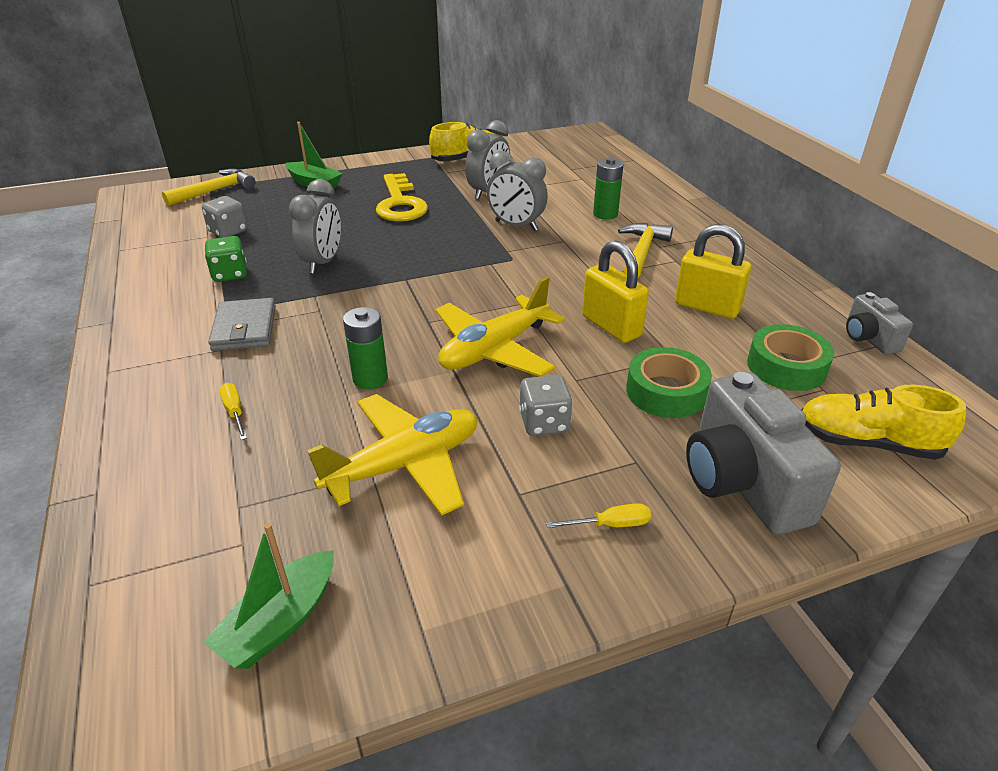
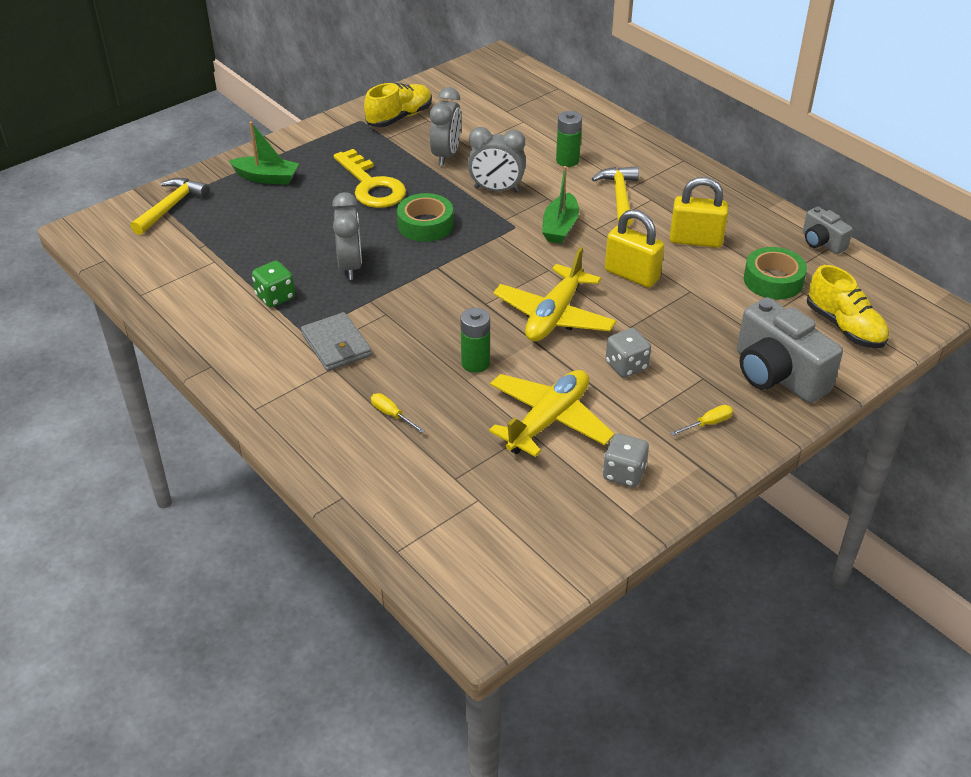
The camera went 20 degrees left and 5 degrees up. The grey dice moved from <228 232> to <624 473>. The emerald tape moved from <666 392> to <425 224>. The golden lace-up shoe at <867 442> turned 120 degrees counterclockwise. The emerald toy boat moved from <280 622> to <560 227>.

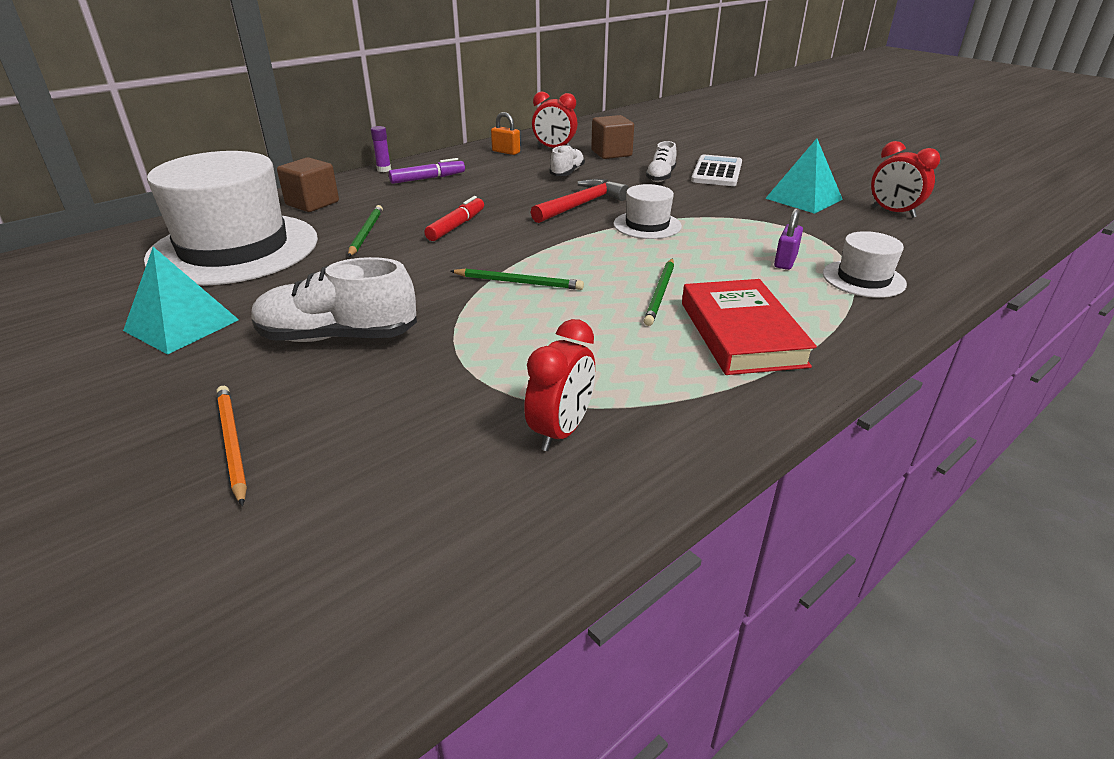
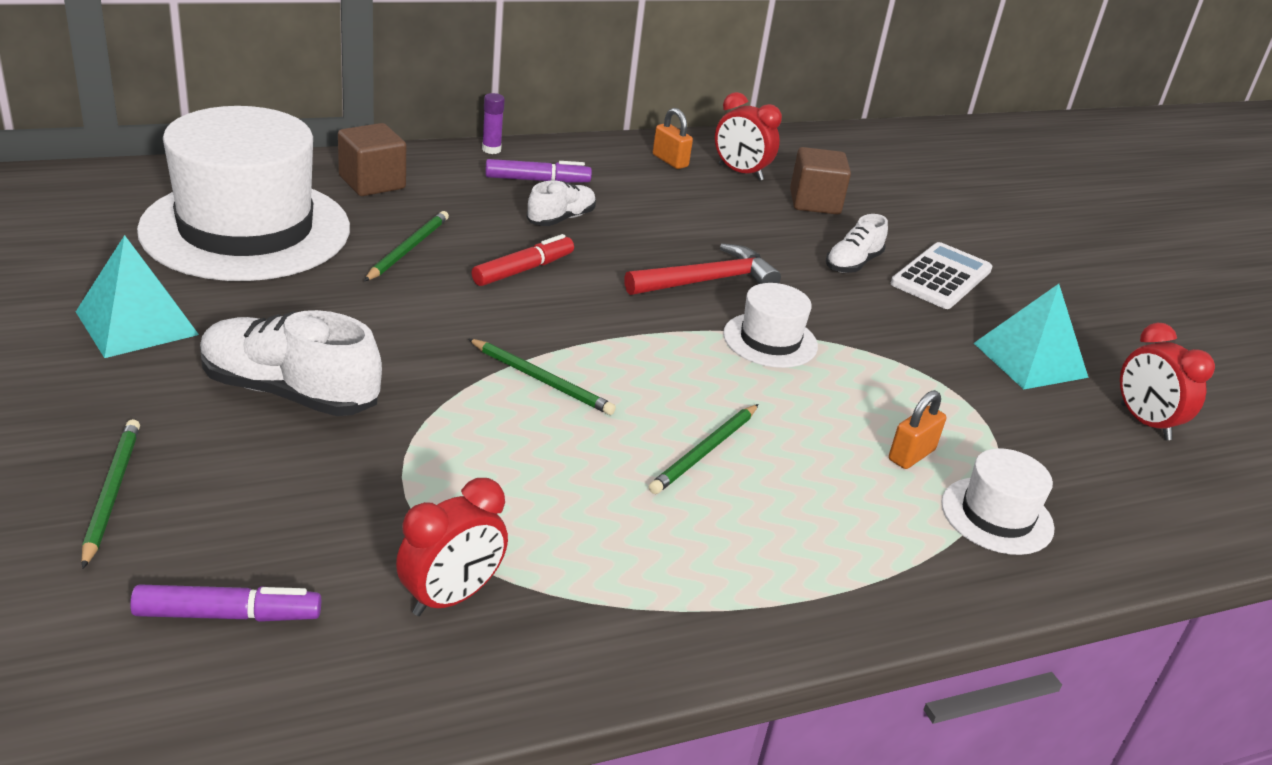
The camera went 15 degrees right and 0 degrees up. The pure white lace-up shoe moved from <567 173> to <561 218>. The royal purple small lock at <785 261> became the orange small lock at <911 455>. The crimson book at <741 333> disappeared. The orange lead pencil at <232 444> became the emerald lead pencil at <111 493>. The royal purple felt pen at <228 615> appeared.

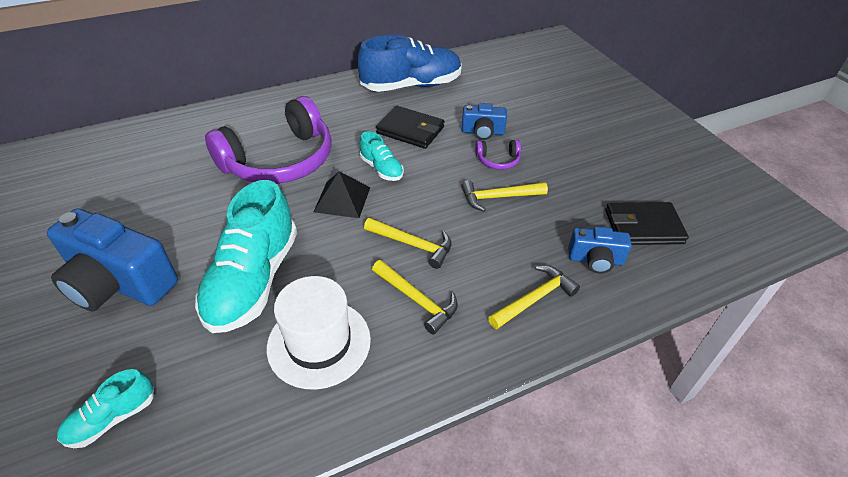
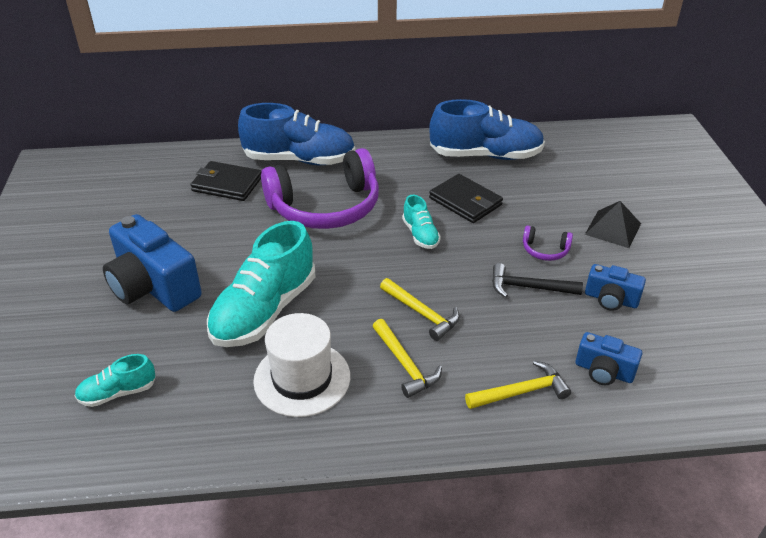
The camera went 20 degrees right and 5 degrees down. The cobalt camera moved from <482 132> to <611 299>. The black pyramid moved from <342 199> to <613 229>. The golden carpenter's hammer at <498 197> became the black carpenter's hammer at <528 287>. The black wallet moved from <643 227> to <227 184>. The cobalt lace-up shoe at <299 160> appeared.

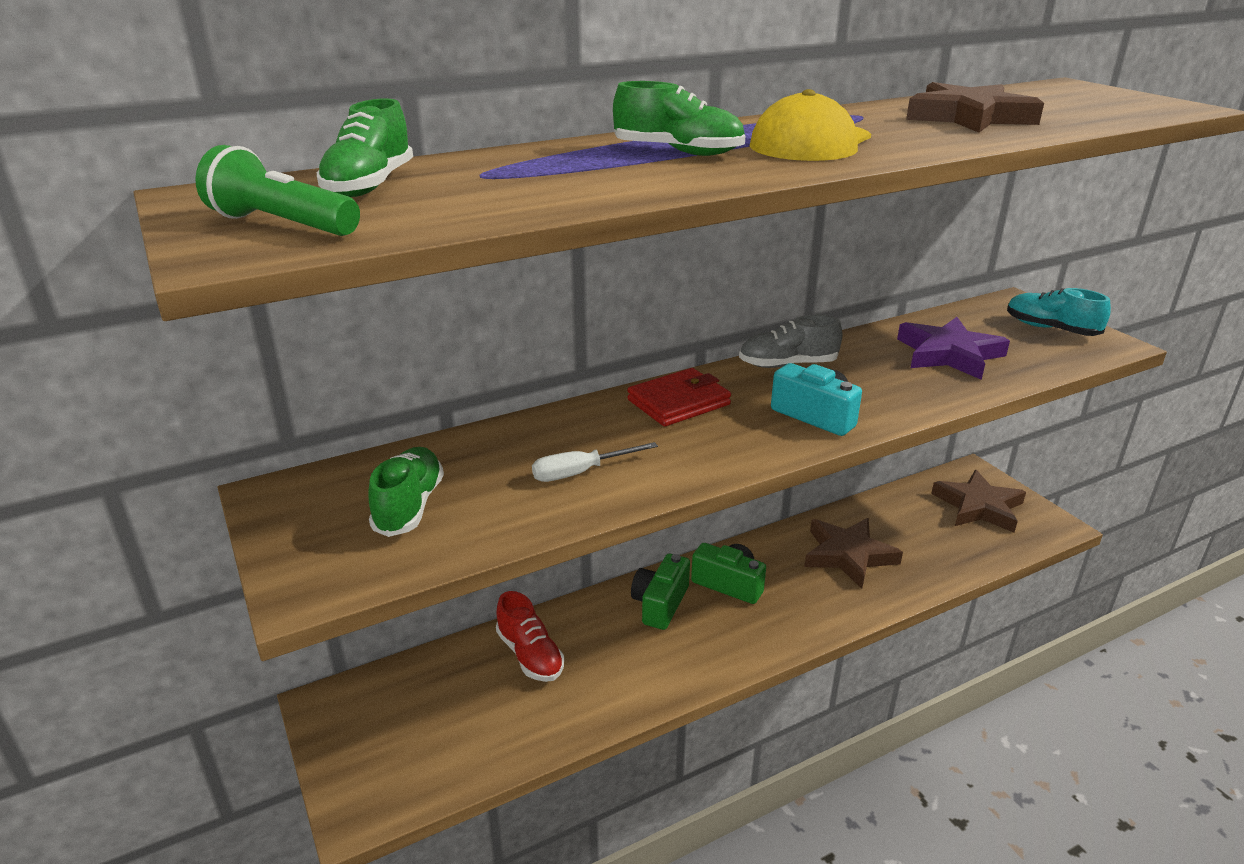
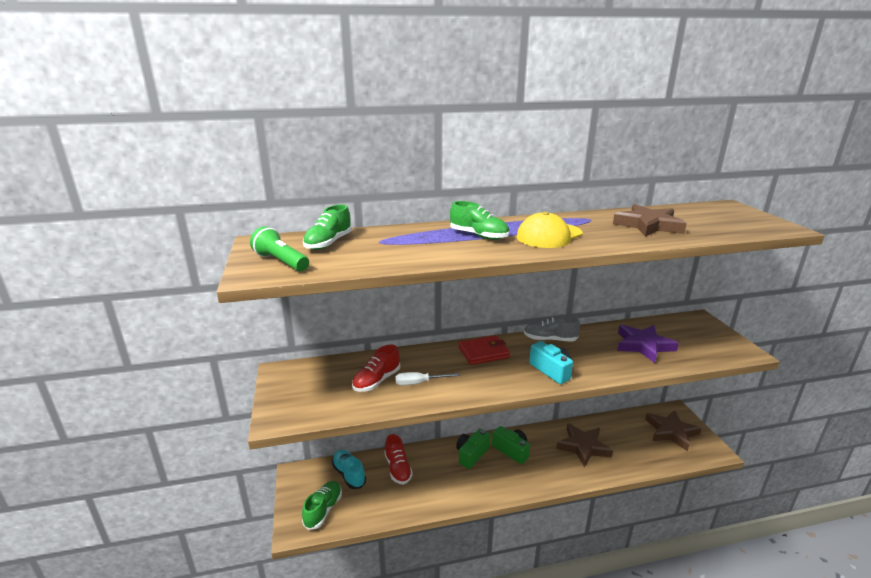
The camera went 15 degrees right and 5 degrees down. The aqua lace-up shoe moved from <1050 329> to <349 474>. The emerald lace-up shoe moved from <409 506> to <323 510>. The crimson lace-up shoe at <376 381> appeared.

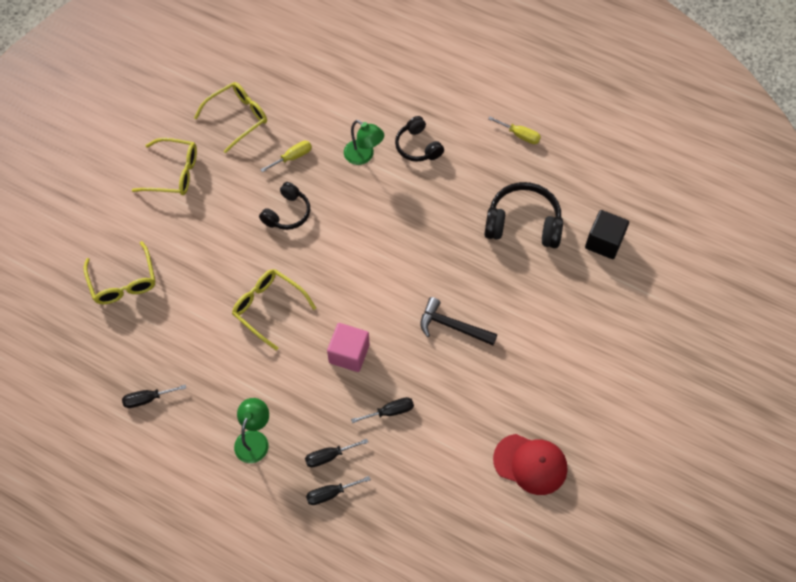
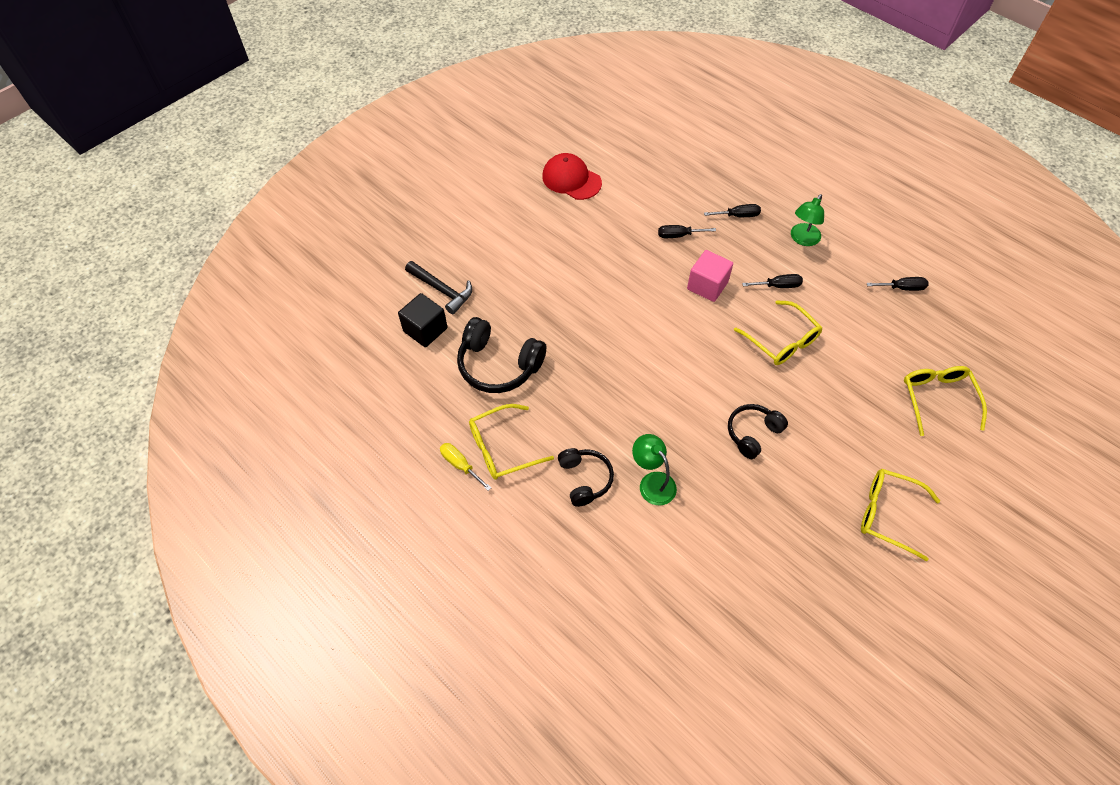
The camera went 165 degrees left and 5 degrees down. The golden spectacles moved from <237 118> to <502 448>. The golden flat screwdriver at <292 157> disappeared. The black carpenter's hammer moved from <452 326> to <442 290>. The black flat screwdriver moved from <330 494> to <778 286>.

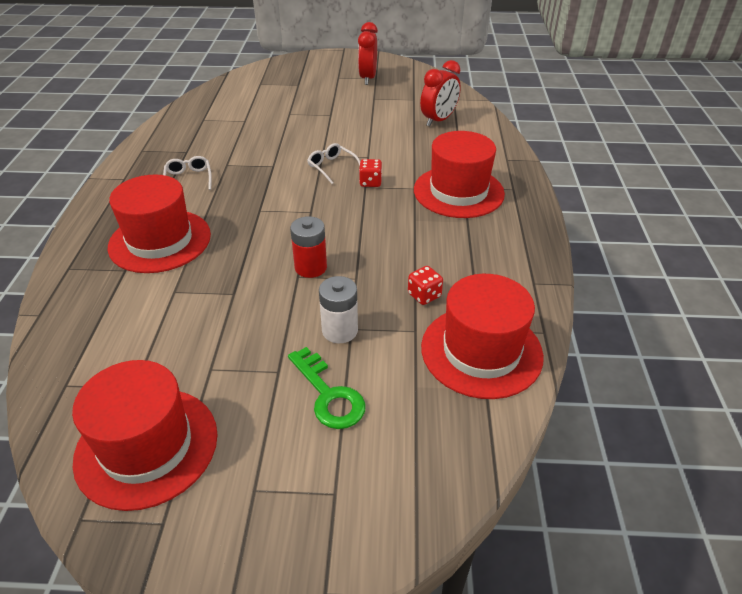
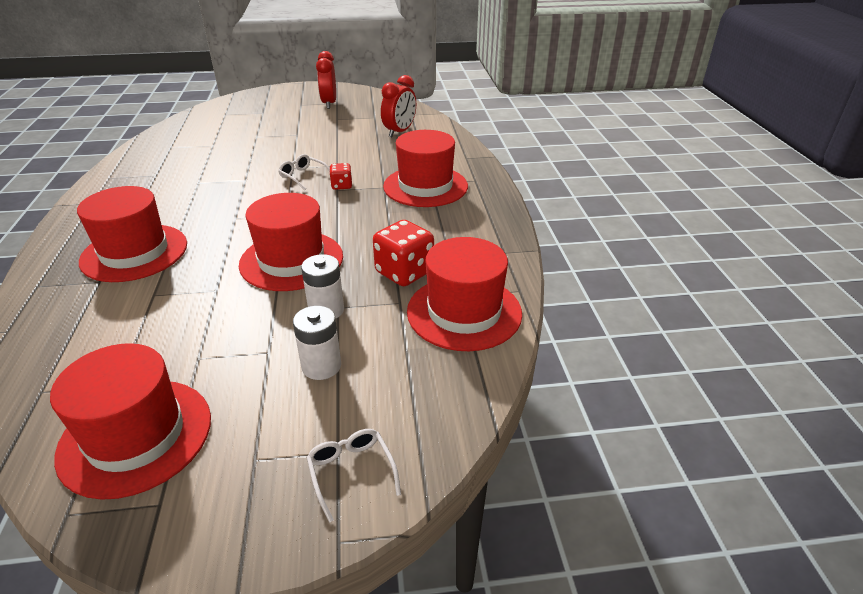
The camera went 10 degrees left and 5 degrees down. The pure white spectacles moved from <189 179> to <351 473>. The crimson power cell at <310 267> was replaced by the crimson top hat at <291 260>. The crimson dice at <424 295> changed to 1.81 times the size. The emerald door key at <328 394> was replaced by the pure white power cell at <321 366>.

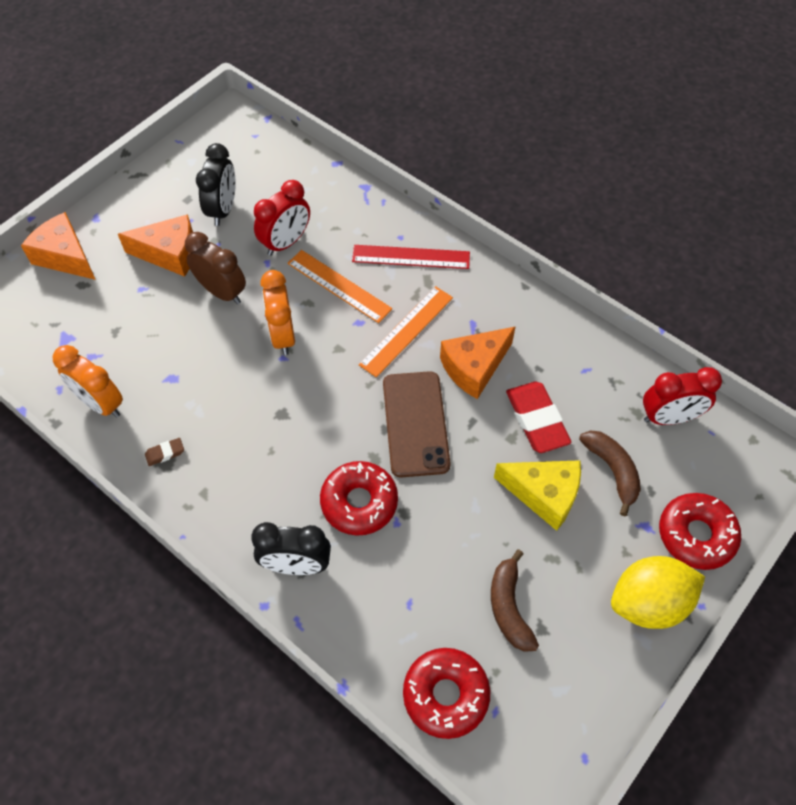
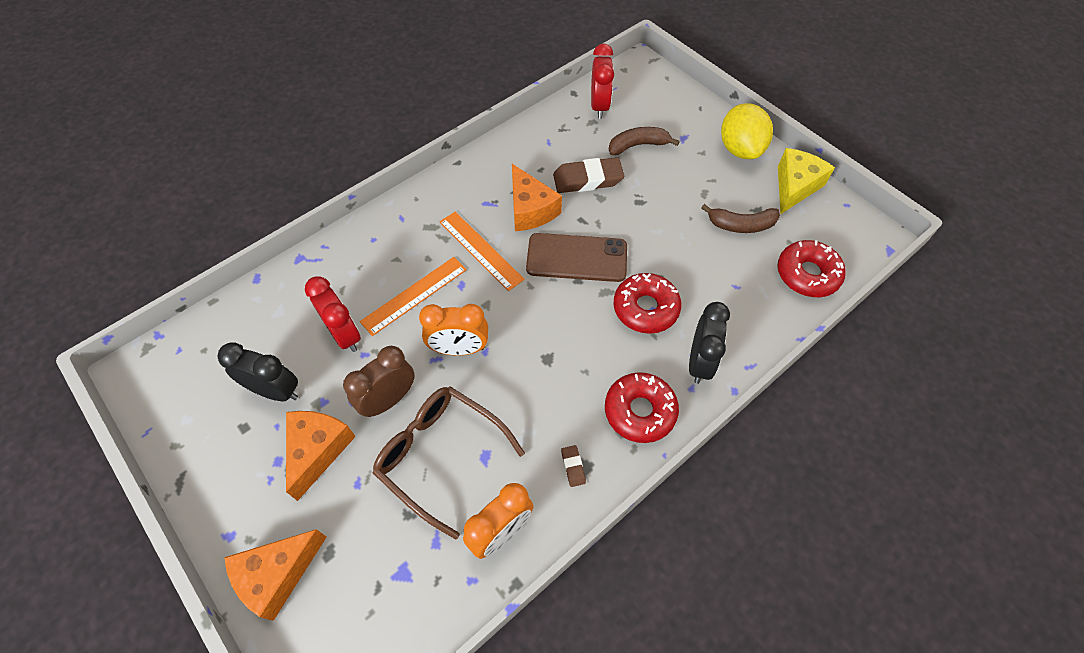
The camera went 80 degrees left and 0 degrees up. The crimson straightedge at <411 257> disappeared. The crimson pencil eraser at <536 420> became the russet pencil eraser at <587 179>. The golden cheese moved from <544 494> to <795 186>. The crimson doughnut moved from <696 535> to <640 411>. The russet spectacles at <440 456> appeared.

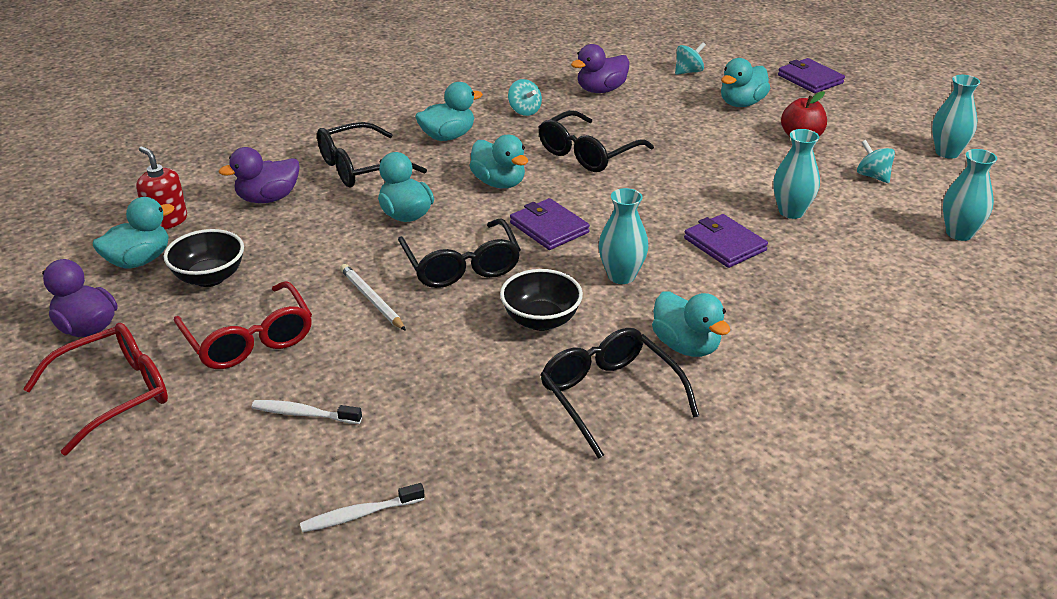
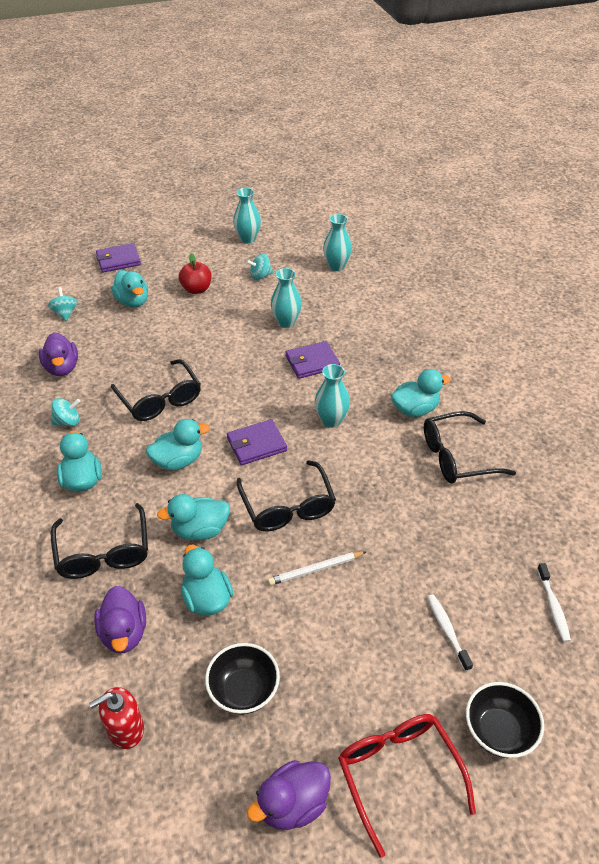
The camera went 75 degrees left and 10 degrees up. The aqua duck moved from <139 261> to <207 598>. The black spectacles at <461 265> turned 75 degrees clockwise. The black serving bowl moved from <541 320> to <498 731>. The crimson spectacles at <248 338> disappeared. The pure white toothbrush at <303 414> turned 135 degrees clockwise.

